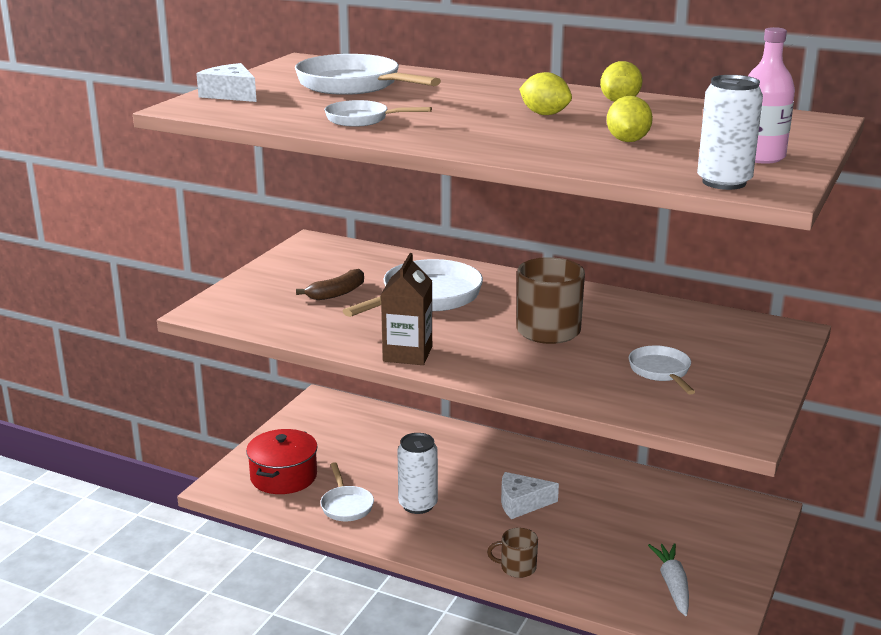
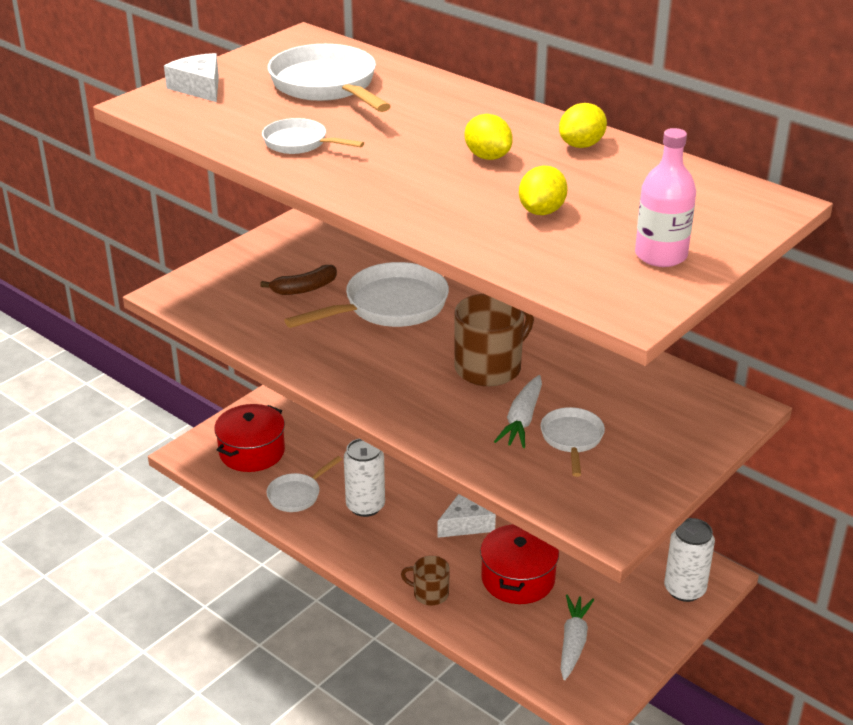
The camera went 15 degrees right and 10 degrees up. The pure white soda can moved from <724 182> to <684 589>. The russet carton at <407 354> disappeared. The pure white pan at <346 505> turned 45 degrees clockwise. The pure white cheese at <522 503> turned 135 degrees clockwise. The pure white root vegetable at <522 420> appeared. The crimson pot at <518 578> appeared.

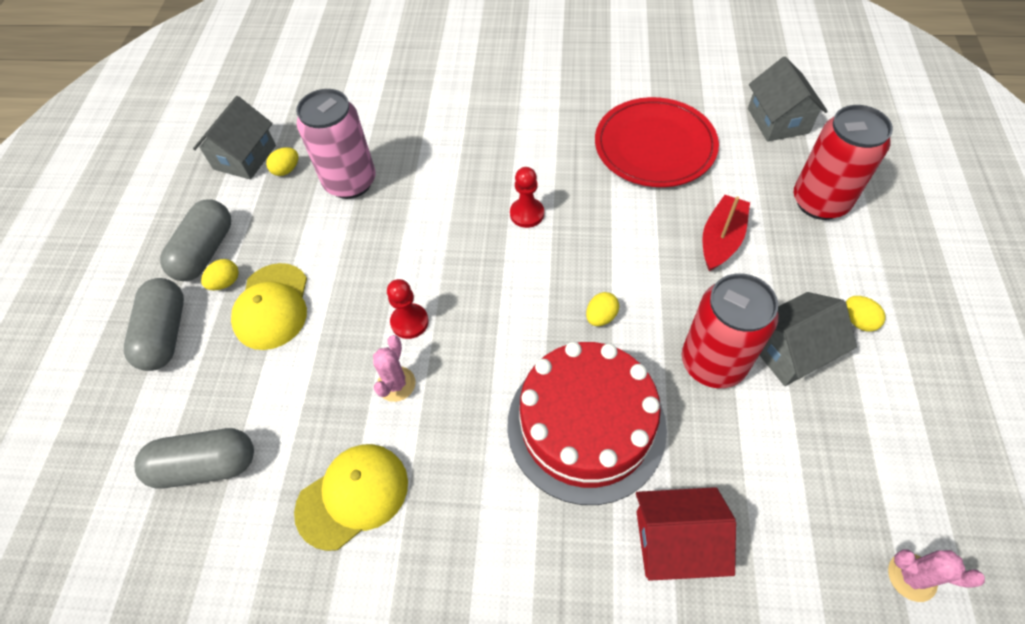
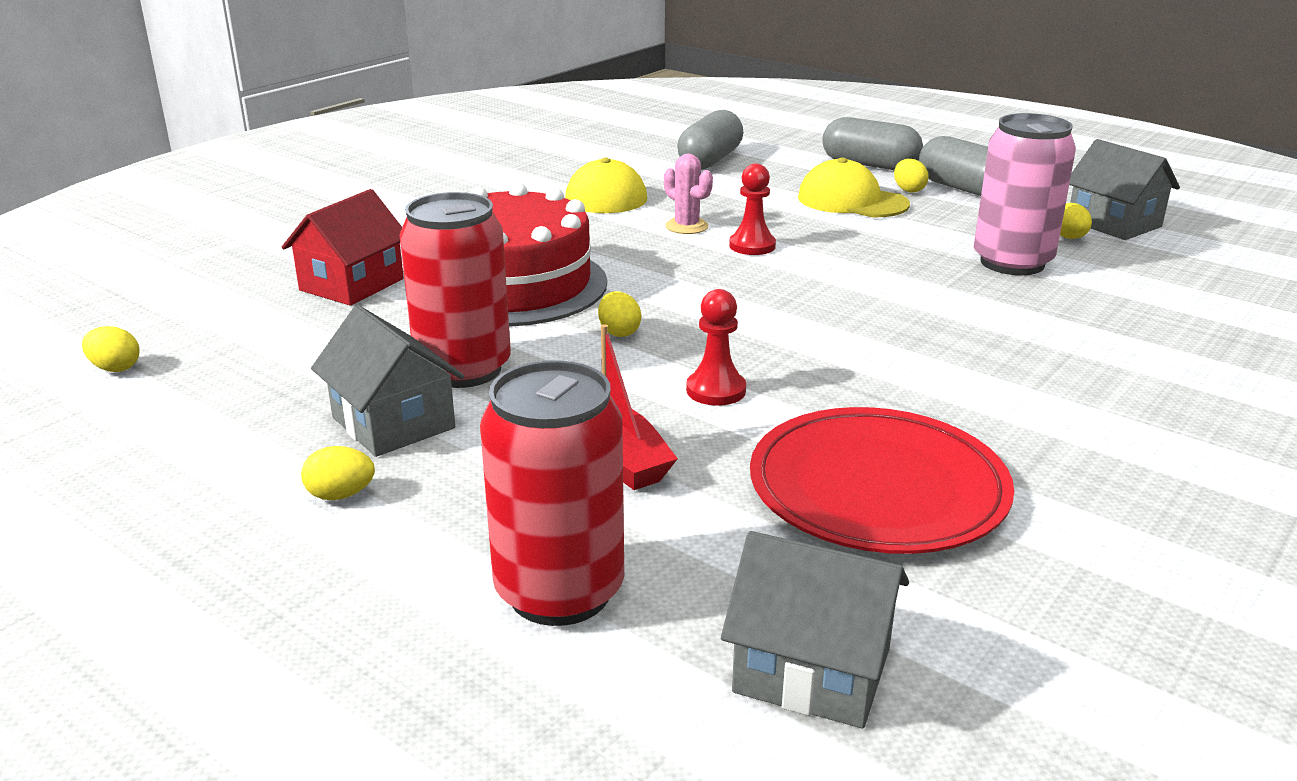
The camera went 120 degrees right and 30 degrees down. The crimson chess pawn moved from <527 214> to <716 390>. The grey house at <790 351> turned 45 degrees counterclockwise. The rosy saguaro cactus at <911 577> was replaced by the golden egg at <115 368>.

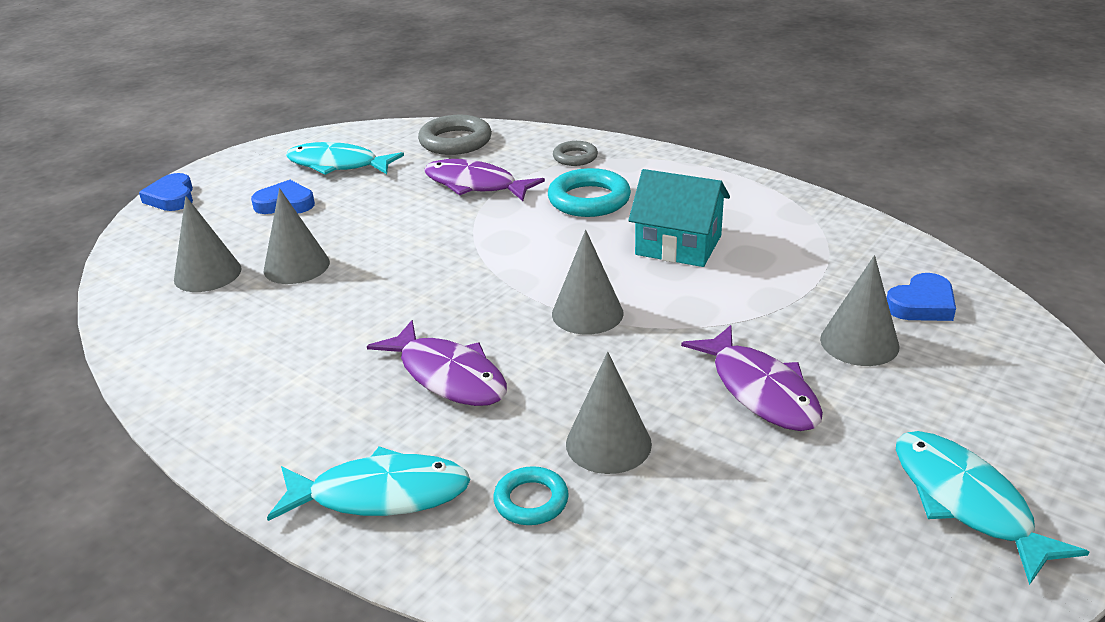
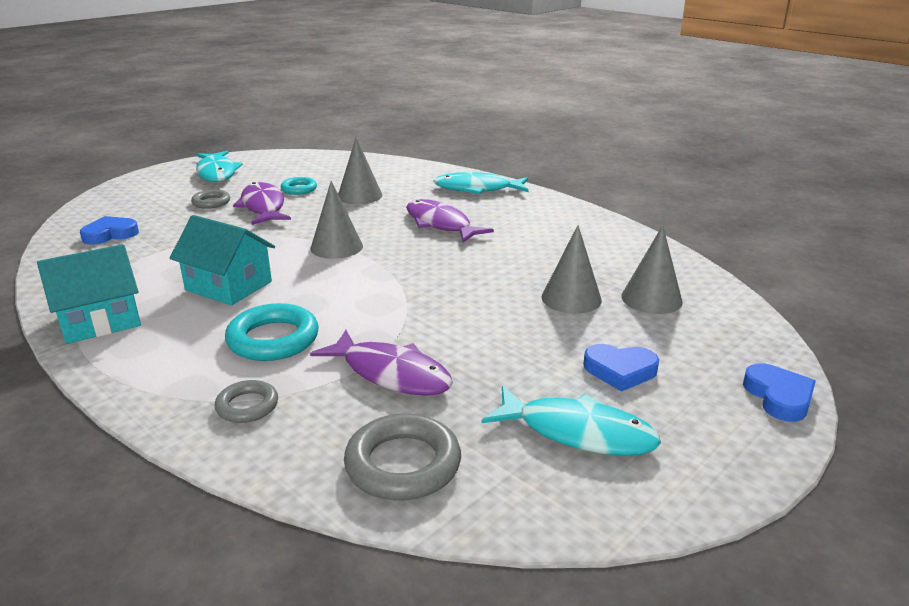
The camera went 175 degrees left and 5 degrees down. The grey solid cone at <859 342> disappeared. The aqua ring moved from <531 501> to <299 189>. The grey ring at <211 202> appeared. The aqua house at <100 321> appeared.

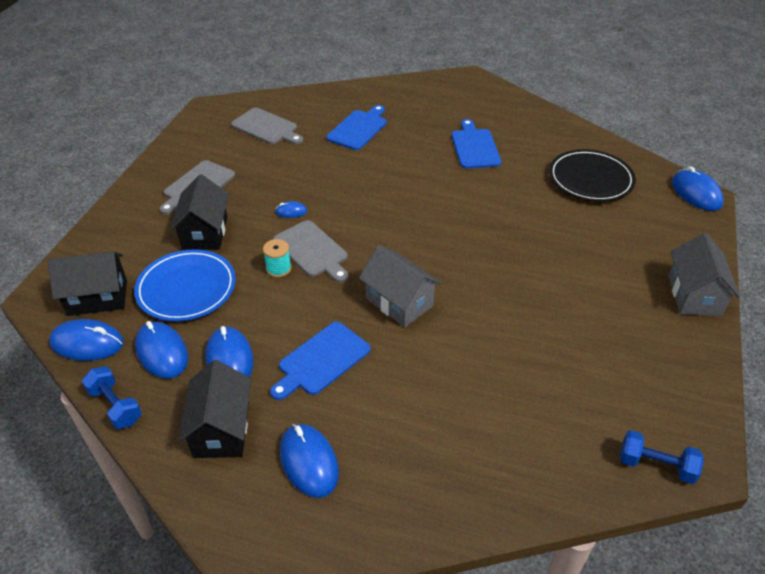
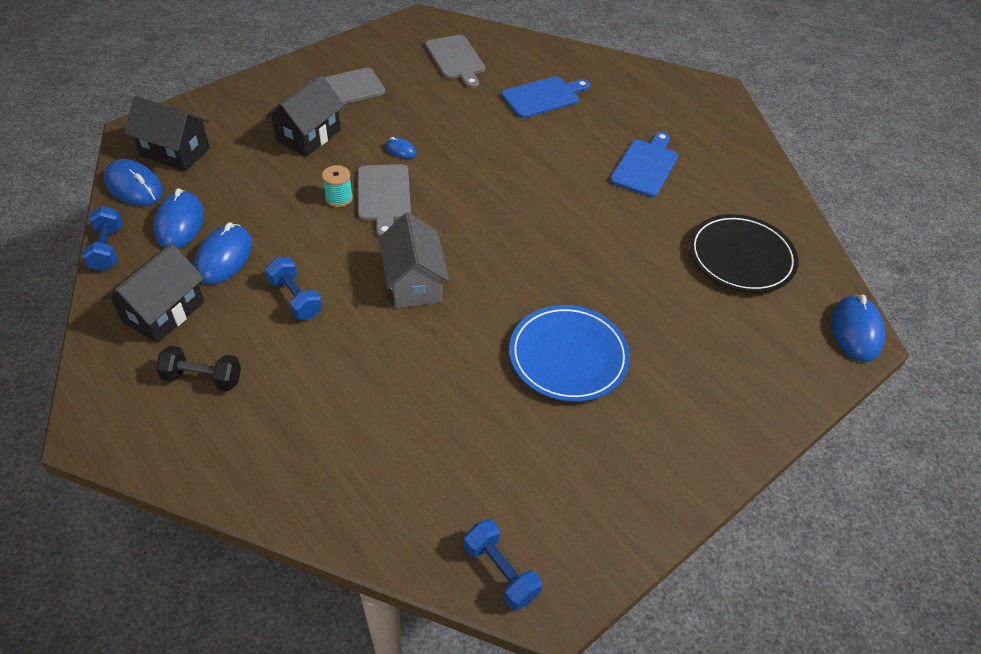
The camera went 30 degrees right and 5 degrees up. The grey house at <694 295> disappeared. The cobalt dinner plate moved from <186 289> to <568 356>. The cobalt bread board at <321 360> was replaced by the cobalt free weight at <295 298>. The cobalt computer mouse at <309 462> was replaced by the black free weight at <202 378>.

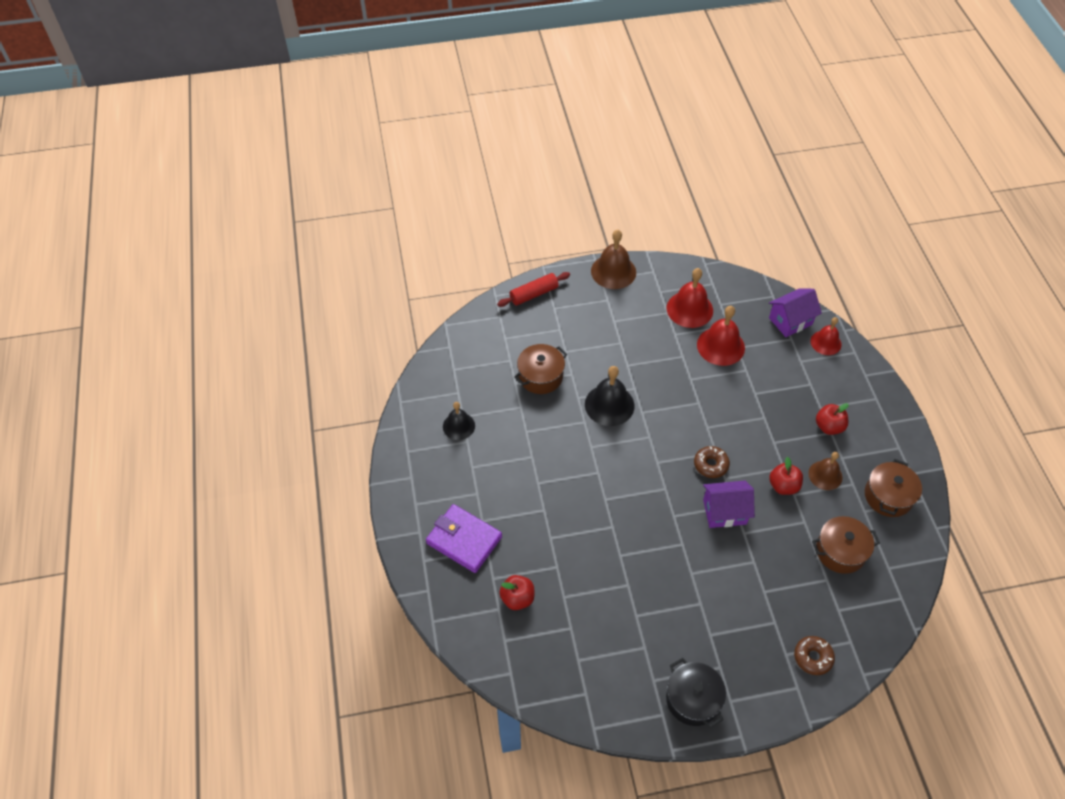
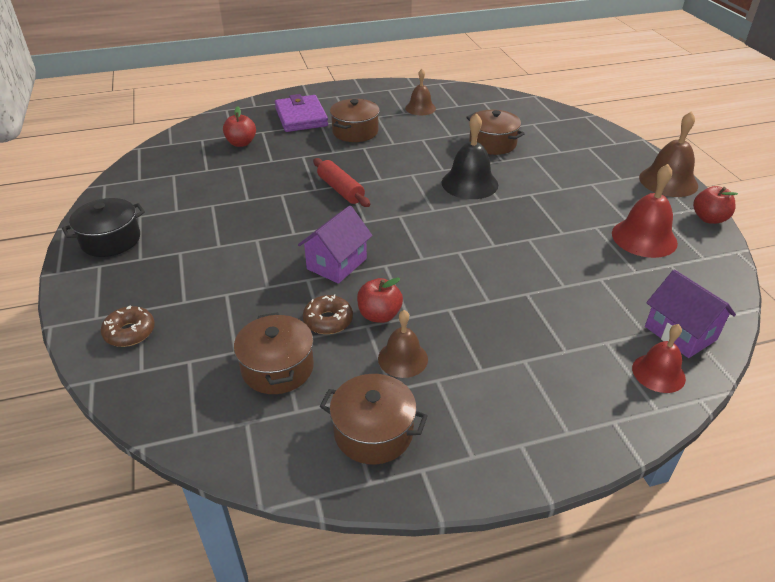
The camera went 85 degrees right and 15 degrees down. The crimson dough roller moved from <534 294> to <341 190>. The crimson school bell at <720 346> disappeared. The black school bell at <458 426> became the russet school bell at <420 108>. The crimson apple fruit moved from <829 427> to <709 218>. The russet doughnut moved from <710 465> to <328 320>. The royal purple house at <724 512> turned 45 degrees clockwise. The royal purple wallet at <464 540> turned 45 degrees counterclockwise. The russet pot at <355 132> appeared.

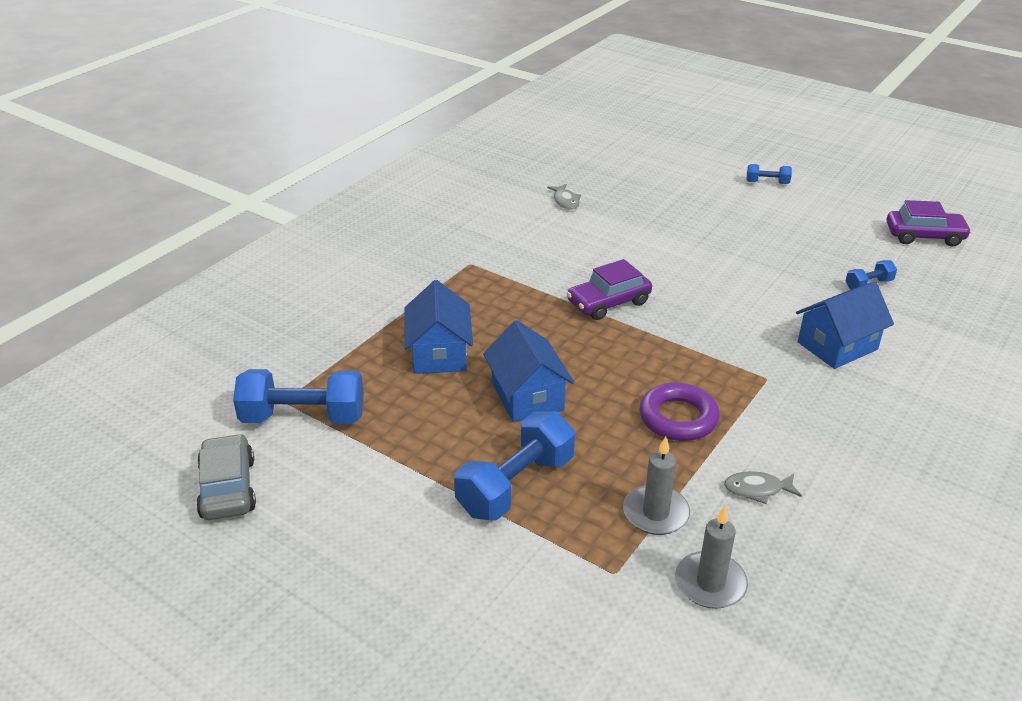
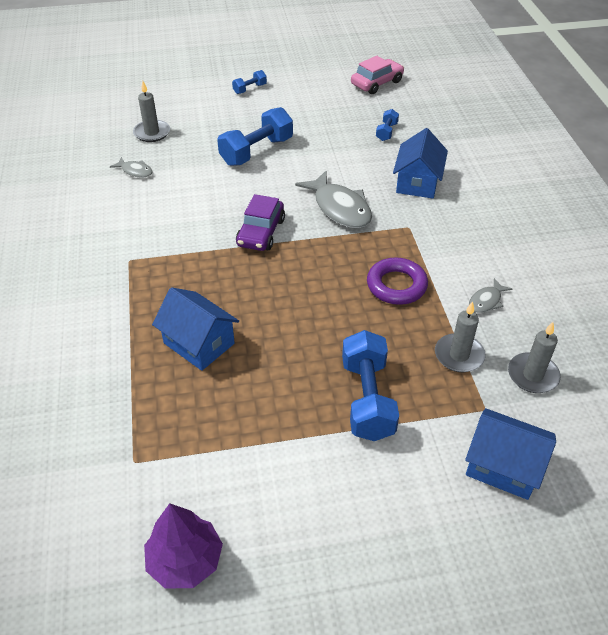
The camera went 45 degrees left and 10 degrees up. The royal purple car at <924 236> became the rosy car at <377 83>. The cobalt house moved from <527 396> to <503 466>. The cobalt free weight moved from <303 417> to <256 151>. The grey car at <228 488> was replaced by the royal purple fir tree at <185 560>. The grey candle at <152 133> appeared. The grey toy fish at <340 208> appeared.

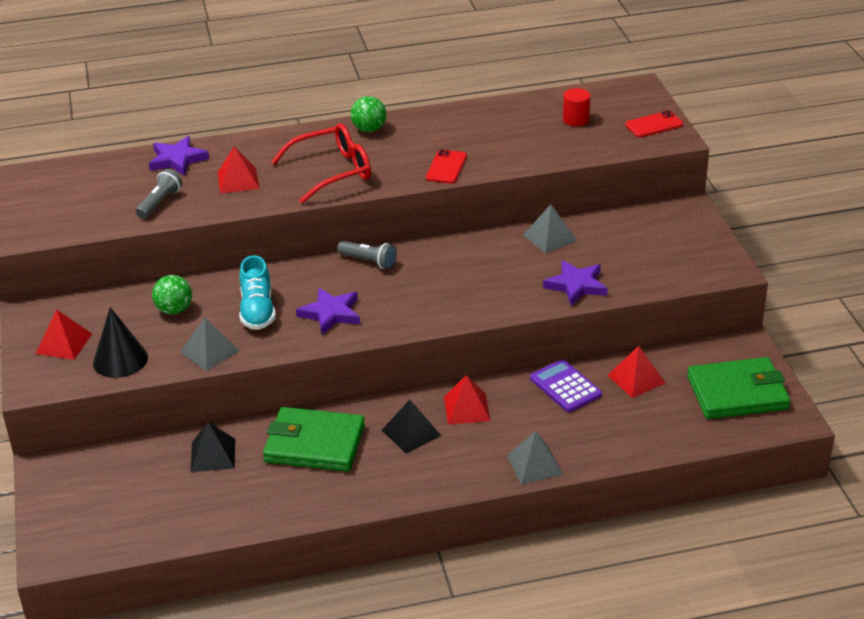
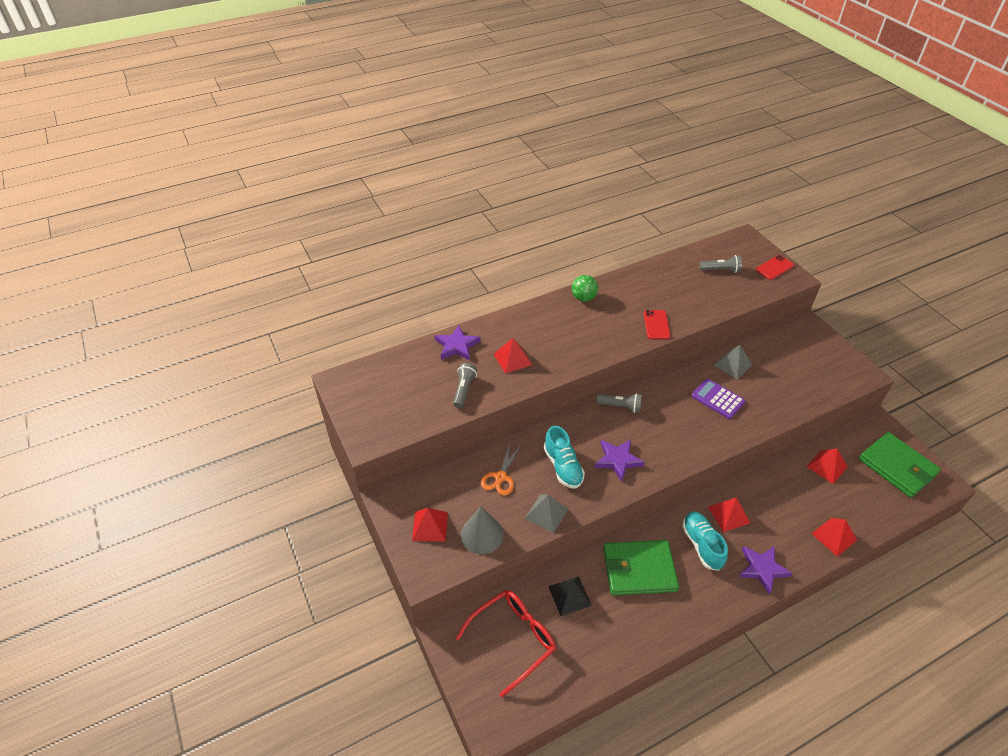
The camera went 15 degrees left and 10 degrees up. The crimson cylinder at <576 119> was replaced by the grey flashlight at <720 270>. The crimson spectacles moved from <332 171> to <513 639>. The royal purple star shape moved from <576 285> to <762 569>. The emerald play ball at <174 310> was replaced by the orange scissors at <500 477>. The black solid cone at <120 360> became the grey solid cone at <482 534>. The emerald wallet at <737 393> turned 75 degrees clockwise. The royal purple adding machine moved from <565 387> to <717 399>. The black pyramid at <411 433> was replaced by the aqua lace-up shoe at <702 545>. The grey pyramid at <534 465> disappeared. The crimson pyramid at <834 536> appeared.

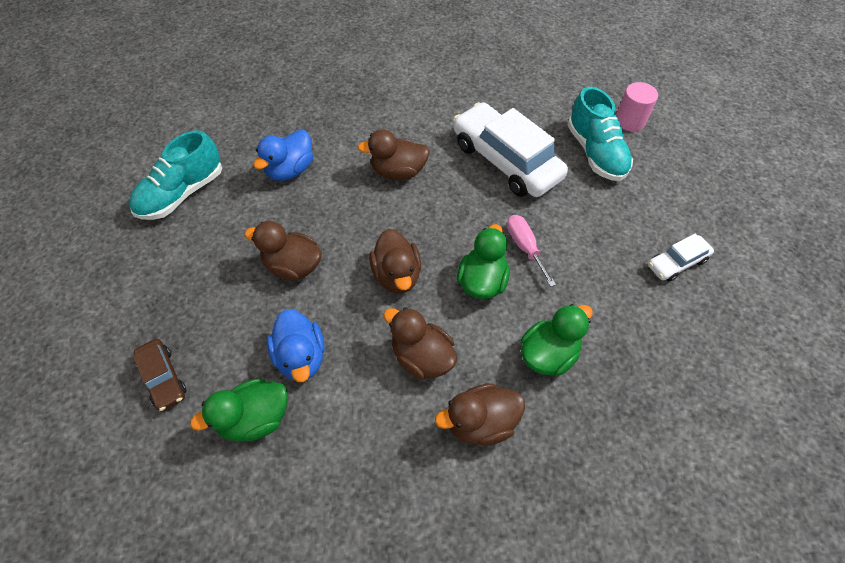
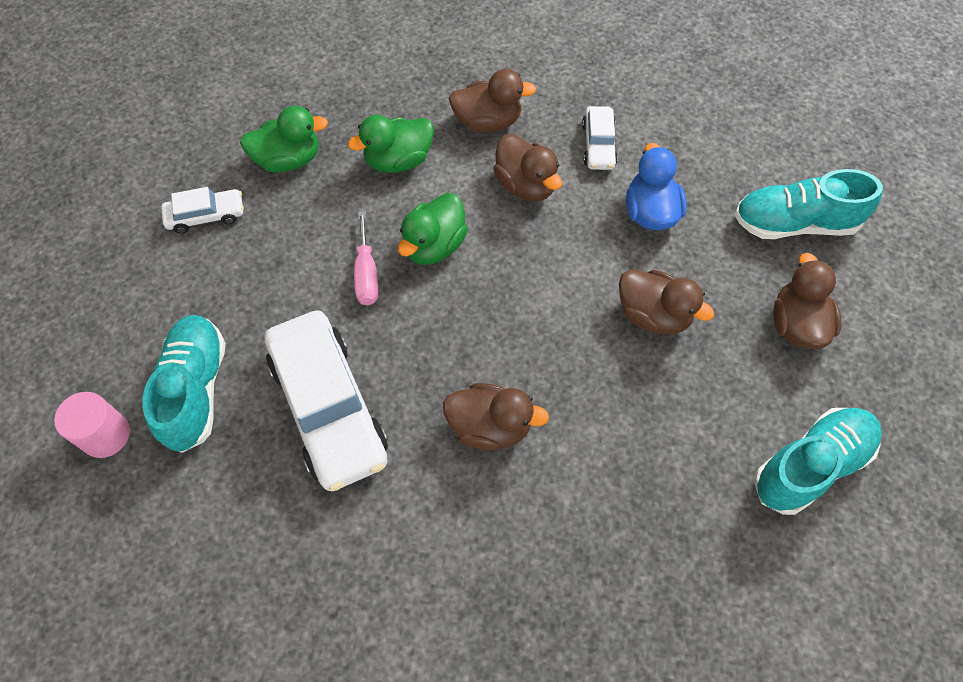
The camera went 165 degrees left and 5 degrees up. The cobalt duck at <290 170> disappeared. The russet duck moved from <397 275> to <796 324>. The russet car at <163 378> was replaced by the aqua lace-up shoe at <794 223>. The emerald duck moved from <255 418> to <289 160>. The pure white car at <598 145> appeared.

